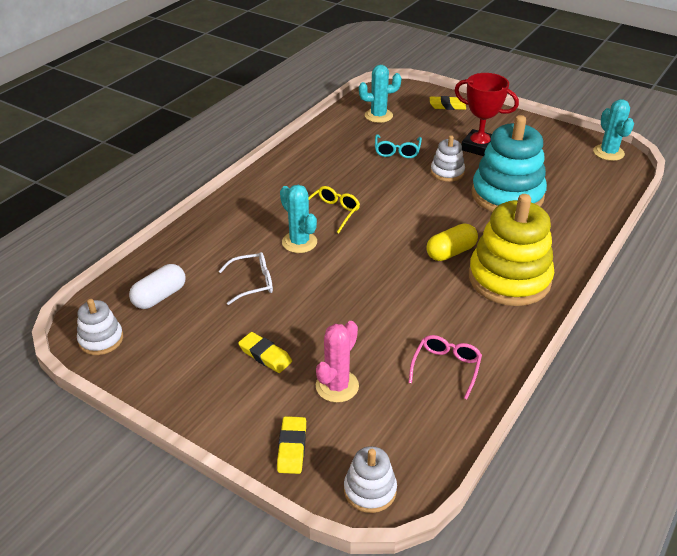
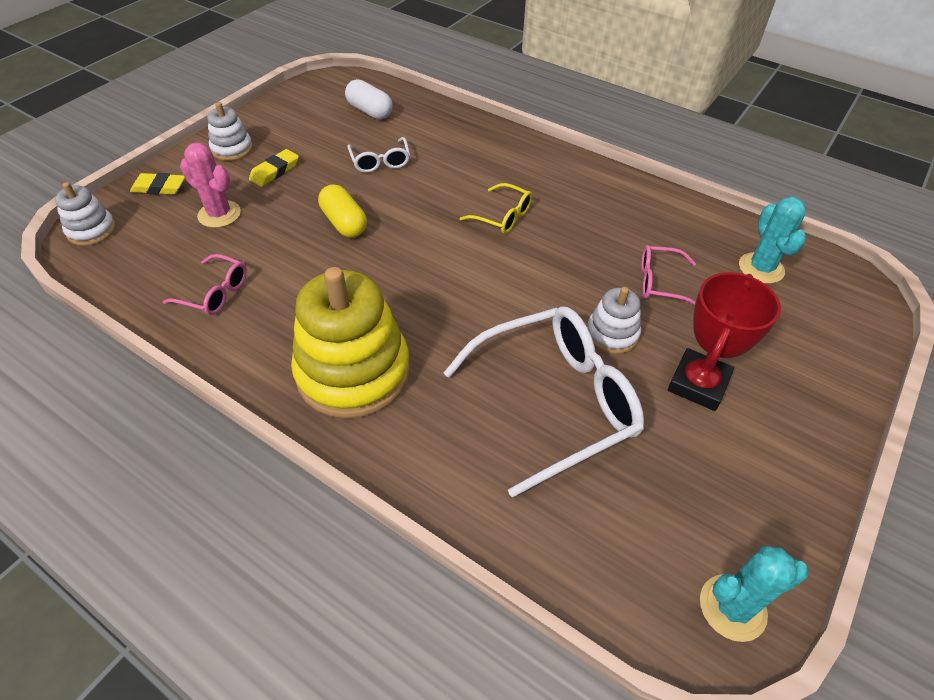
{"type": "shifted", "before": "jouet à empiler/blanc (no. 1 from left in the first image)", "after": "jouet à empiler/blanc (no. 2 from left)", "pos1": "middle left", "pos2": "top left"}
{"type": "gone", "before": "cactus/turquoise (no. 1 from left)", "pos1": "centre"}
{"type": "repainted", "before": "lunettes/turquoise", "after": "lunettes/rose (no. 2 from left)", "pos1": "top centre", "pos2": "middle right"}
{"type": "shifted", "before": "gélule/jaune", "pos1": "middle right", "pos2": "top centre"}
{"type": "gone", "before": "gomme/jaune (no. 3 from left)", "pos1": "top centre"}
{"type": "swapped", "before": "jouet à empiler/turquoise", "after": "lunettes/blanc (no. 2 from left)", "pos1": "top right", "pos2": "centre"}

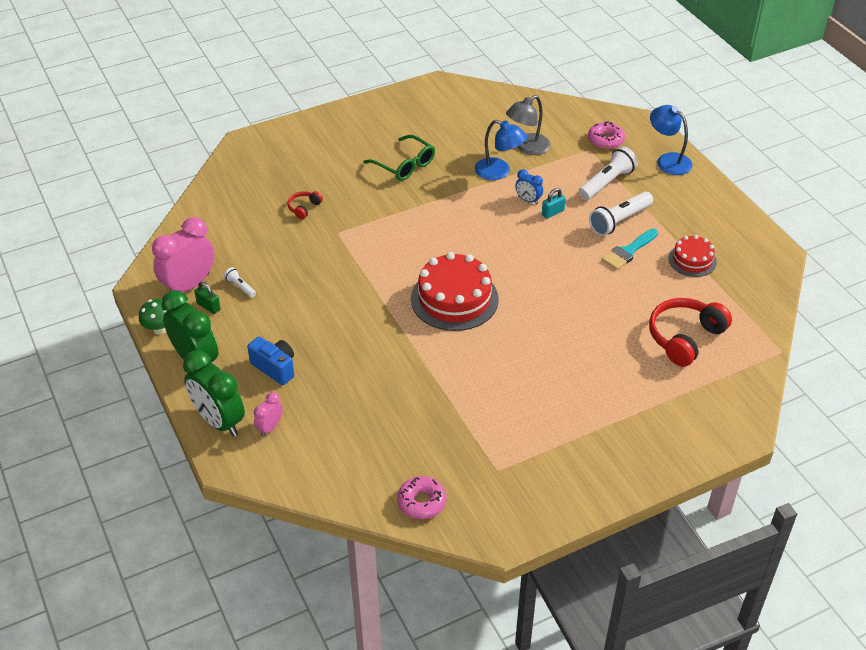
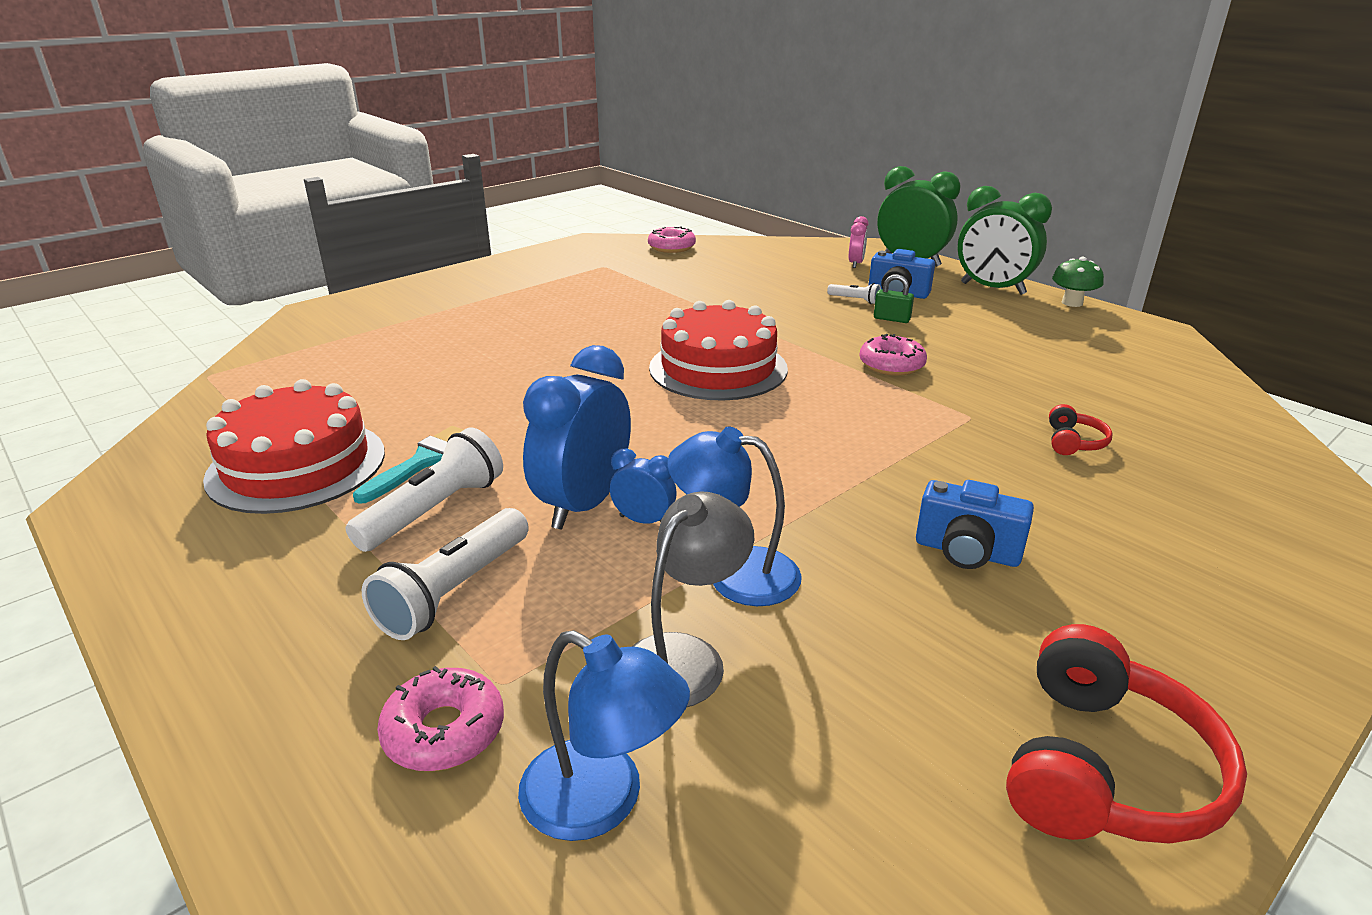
{"type": "gone", "before": "réveil/rose (no. 1 from left)", "pos1": "middle left"}
{"type": "shifted", "before": "cadenas/vert", "pos1": "middle left", "pos2": "top centre"}
{"type": "shifted", "before": "lampe de poche/blanc (no. 1 from left in the first image)", "after": "lampe de poche/blanc (no. 3 from left)", "pos1": "middle left", "pos2": "top centre"}
{"type": "swapped", "before": "lunettes/vert", "after": "appareil photo/bleu (no. 2 from left)", "pos1": "top centre", "pos2": "middle right"}
{"type": "swapped", "before": "cadenas/turquoise", "after": "réveil/bleu (no. 1 from left)", "pos1": "top centre", "pos2": "centre"}
{"type": "shifted", "before": "casque audio/rouge (no. 2 from left)", "pos1": "middle right", "pos2": "bottom right"}
{"type": "shifted", "before": "lampe/bleu (no. 2 from left in the first image)", "after": "lampe/bleu (no. 1 from left)", "pos1": "top right", "pos2": "bottom centre"}
{"type": "scaled", "before": "gâteau/rouge (no. 2 from left in the first image)", "pos1": "middle right", "pos2": "middle left", "scale": 1.78}
{"type": "new", "after": "beignet/rose (no. 3 from left)", "pos2": "centre"}

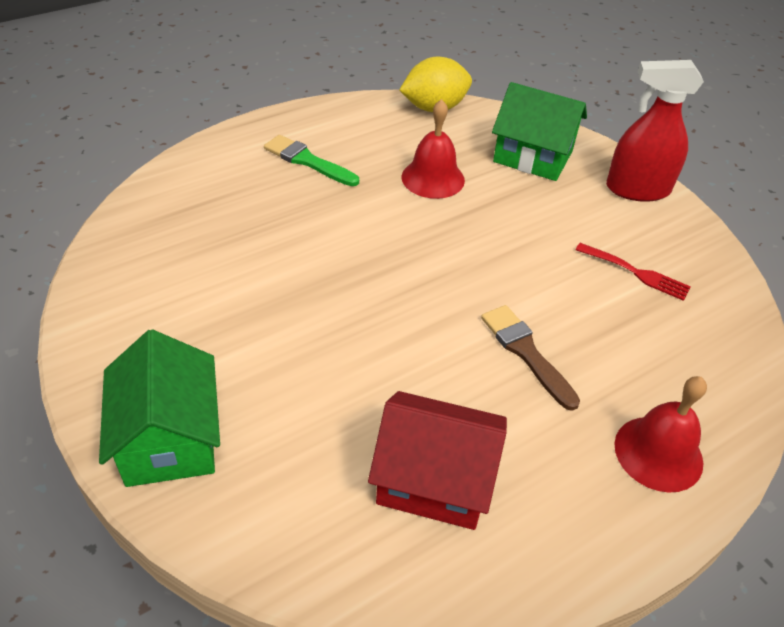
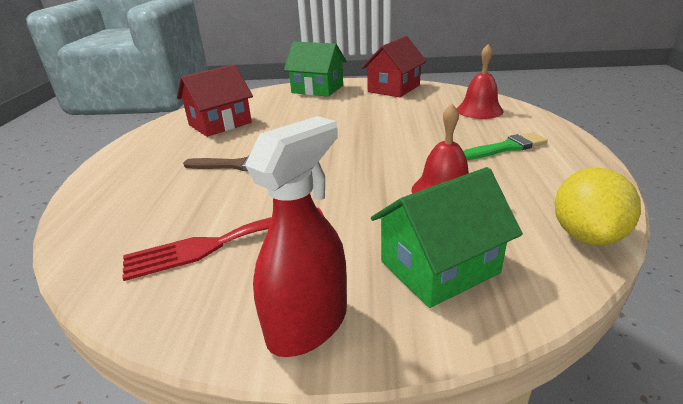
{"type": "scaled", "before": "fourchette/rouge", "pos1": "middle right", "pos2": "middle left", "scale": 1.64}
{"type": "shifted", "before": "cloche/rouge (no. 2 from left)", "pos1": "bottom right", "pos2": "top right"}
{"type": "new", "after": "maison/rouge (no. 2 from left)", "pos2": "top centre"}

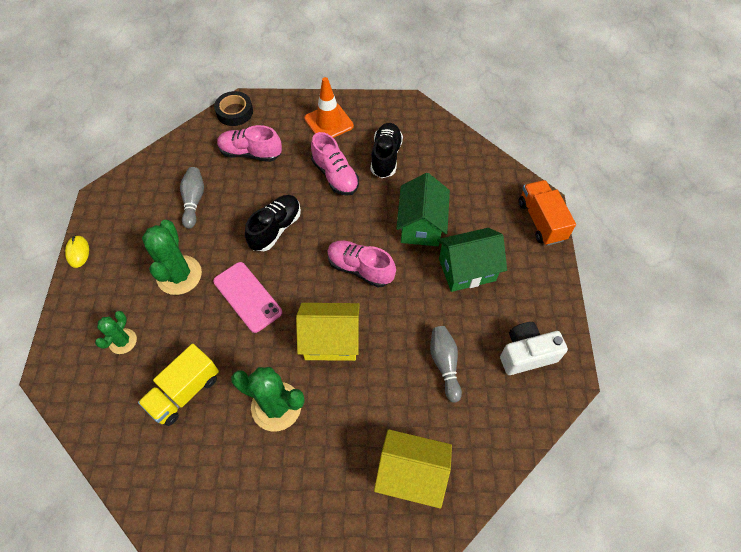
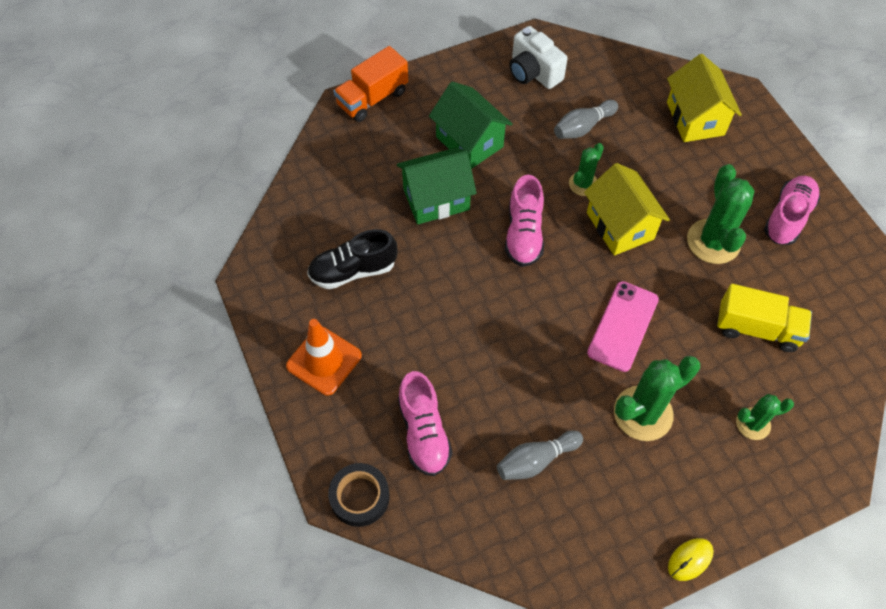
{"type": "gone", "before": "chaussure/noir (no. 1 from left)", "pos1": "centre"}
{"type": "shifted", "before": "chaussure/rose (no. 2 from left in the first image)", "after": "chaussure/rose (no. 3 from left)", "pos1": "top centre", "pos2": "middle right"}
{"type": "new", "after": "cactus/vert (no. 1 from left)", "pos2": "top centre"}

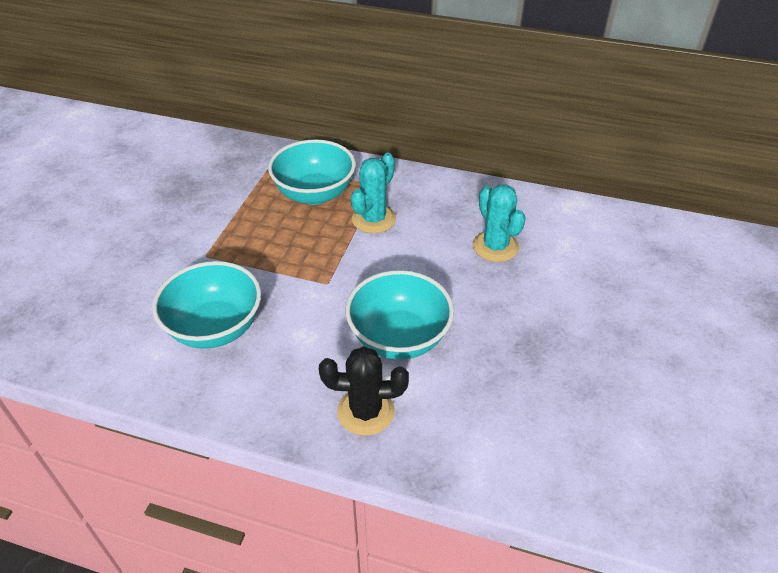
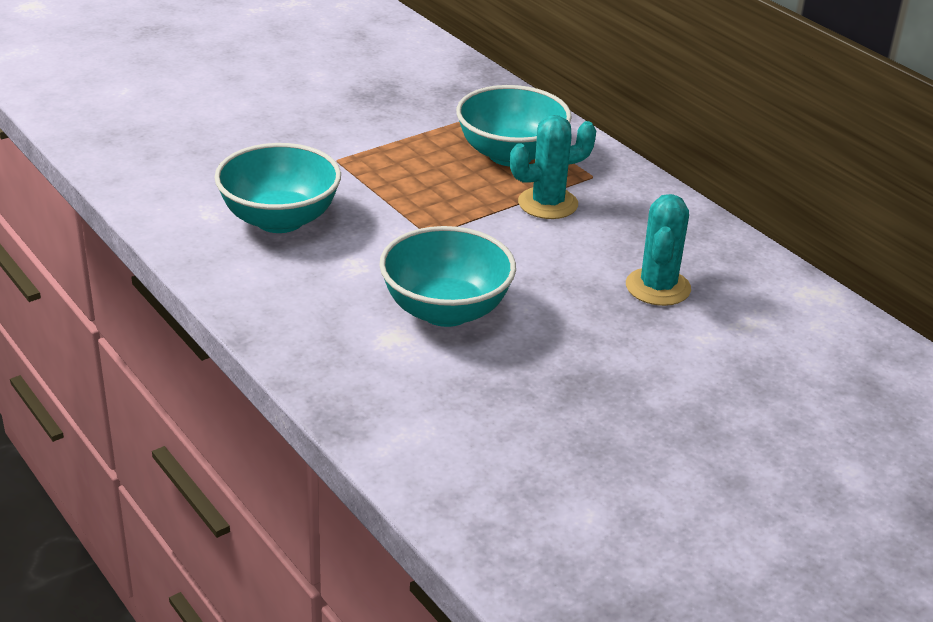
{"type": "gone", "before": "cactus/noir", "pos1": "bottom centre"}

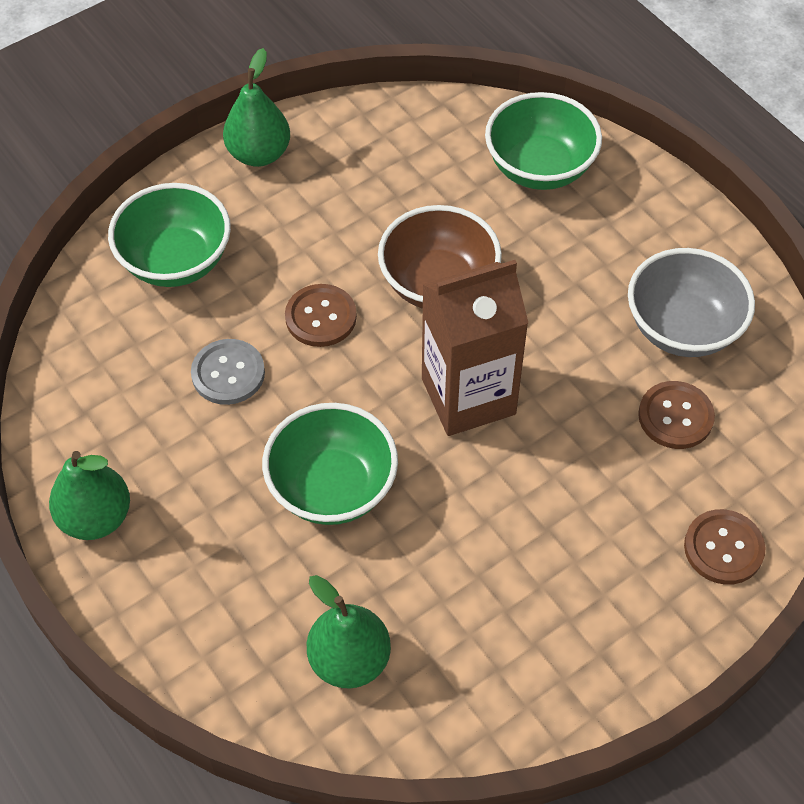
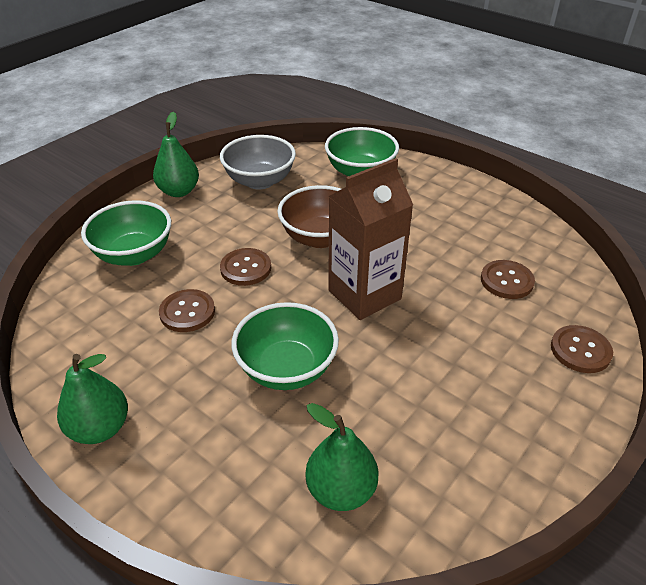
{"type": "repainted", "before": "bouton/gris", "after": "bouton/marron (no. 1 from left)", "pos1": "middle left", "pos2": "middle left"}
{"type": "shifted", "before": "bol/gris", "pos1": "middle right", "pos2": "top centre"}

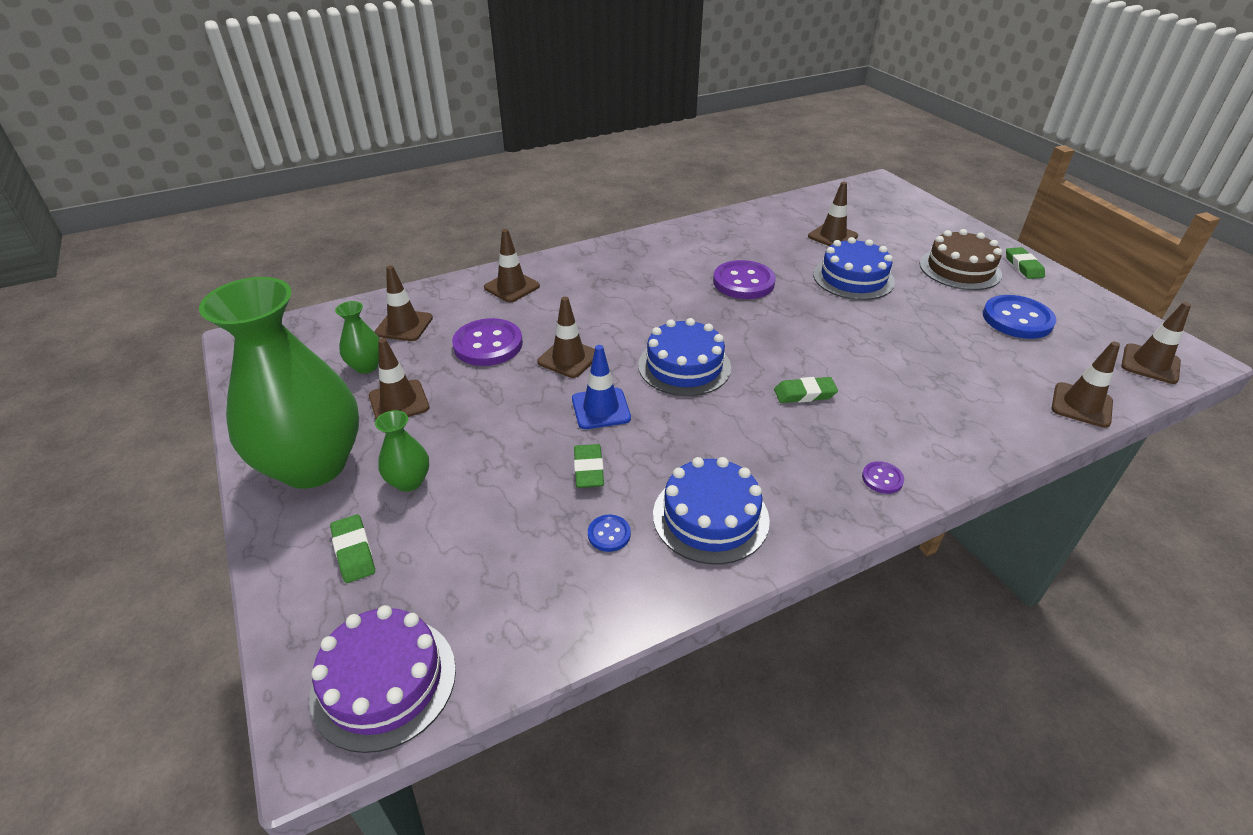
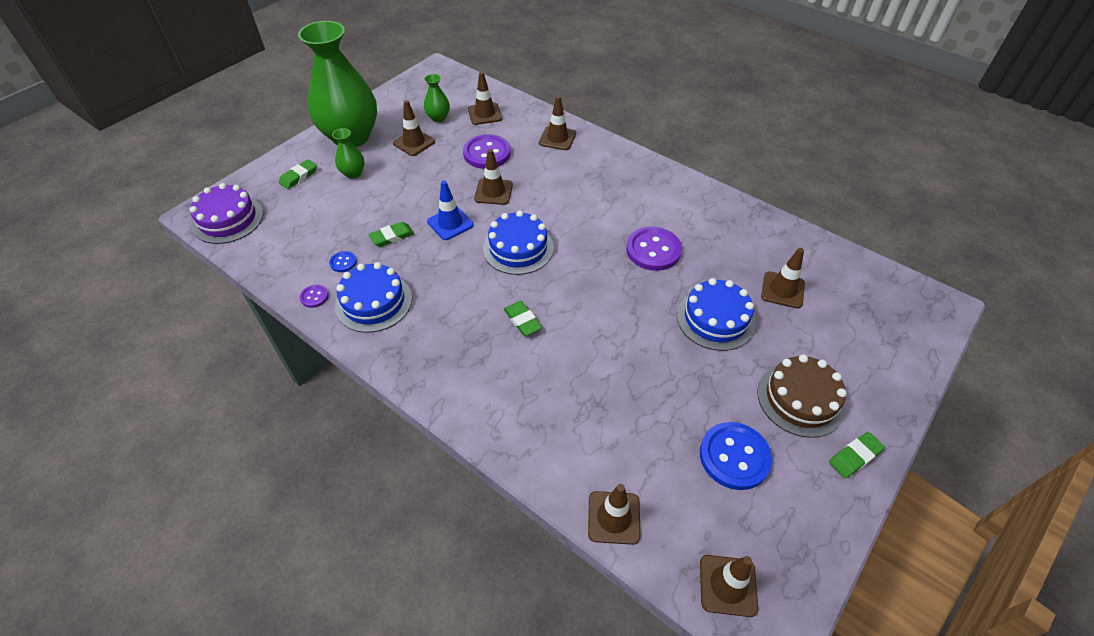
{"type": "shifted", "before": "bouton/violet (no. 3 from left in the first image)", "after": "bouton/violet (no. 1 from left)", "pos1": "middle right", "pos2": "middle left"}

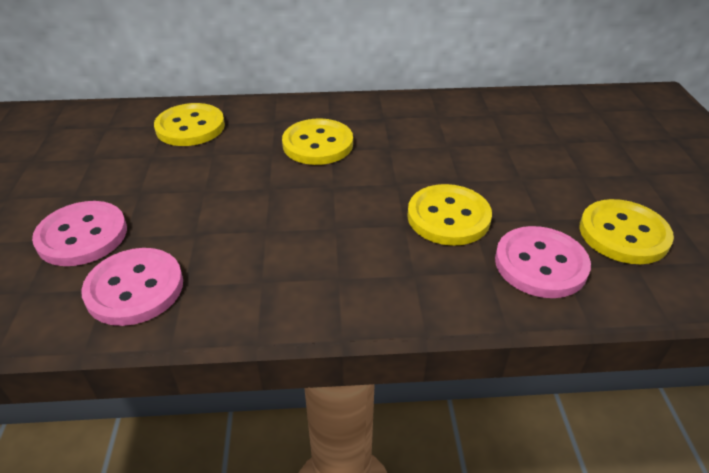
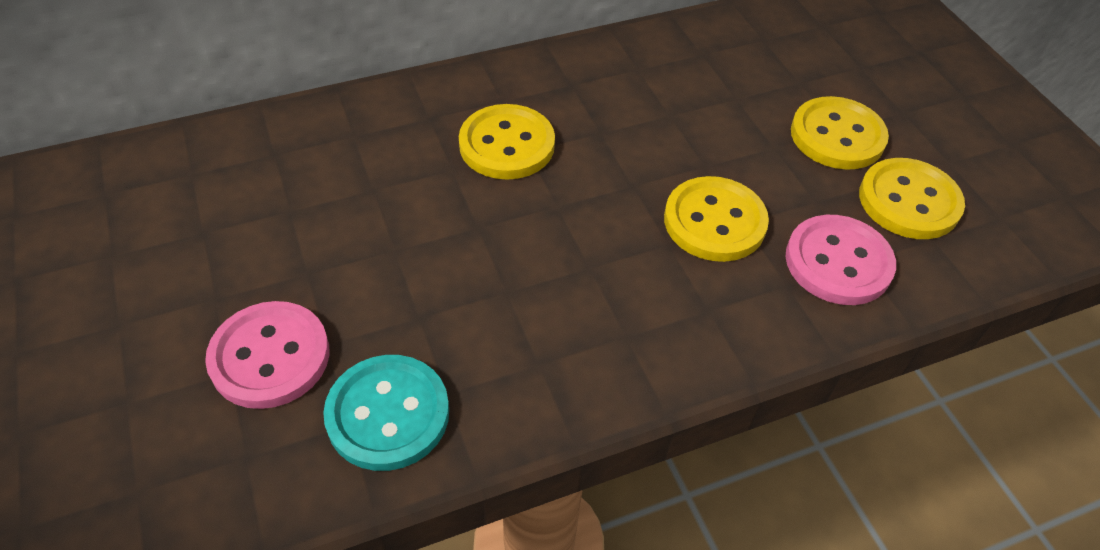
{"type": "repainted", "before": "bouton/rose (no. 2 from left)", "after": "bouton/turquoise", "pos1": "middle left", "pos2": "bottom centre"}
{"type": "shifted", "before": "bouton/jaune (no. 1 from left in the first image)", "after": "bouton/jaune (no. 3 from left)", "pos1": "top left", "pos2": "top right"}

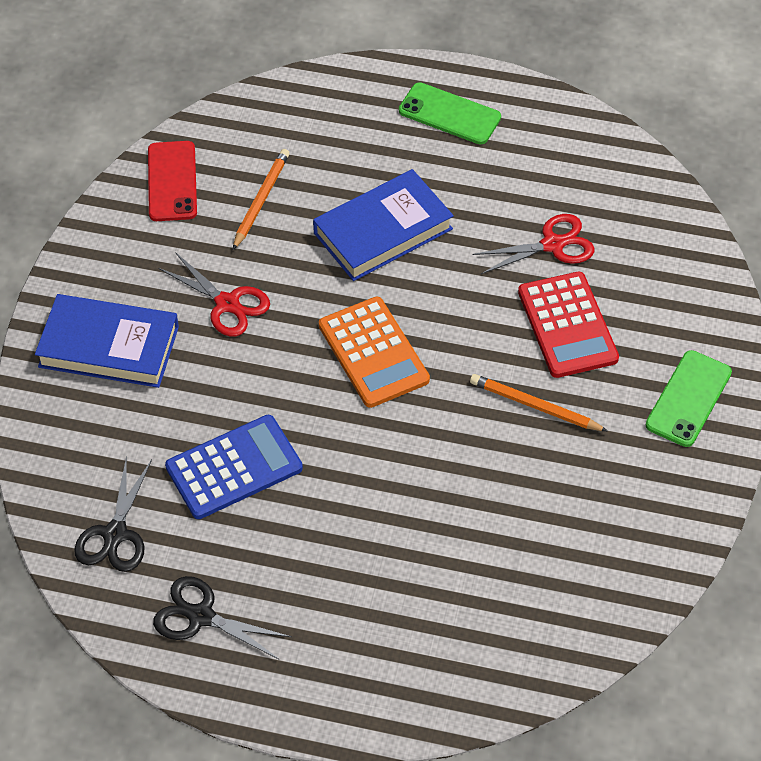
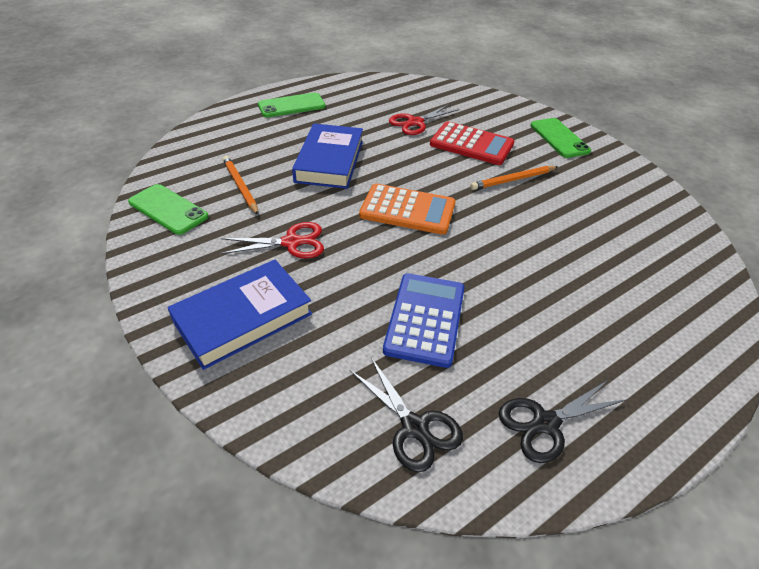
{"type": "repainted", "before": "téléphone/rouge", "after": "téléphone/vert (no. 1 from left)", "pos1": "top left", "pos2": "middle left"}
{"type": "rotated", "before": "ciseaux/rouge (no. 2 from left)", "pos1": "top right", "pos2": "top centre", "turn": -150}

